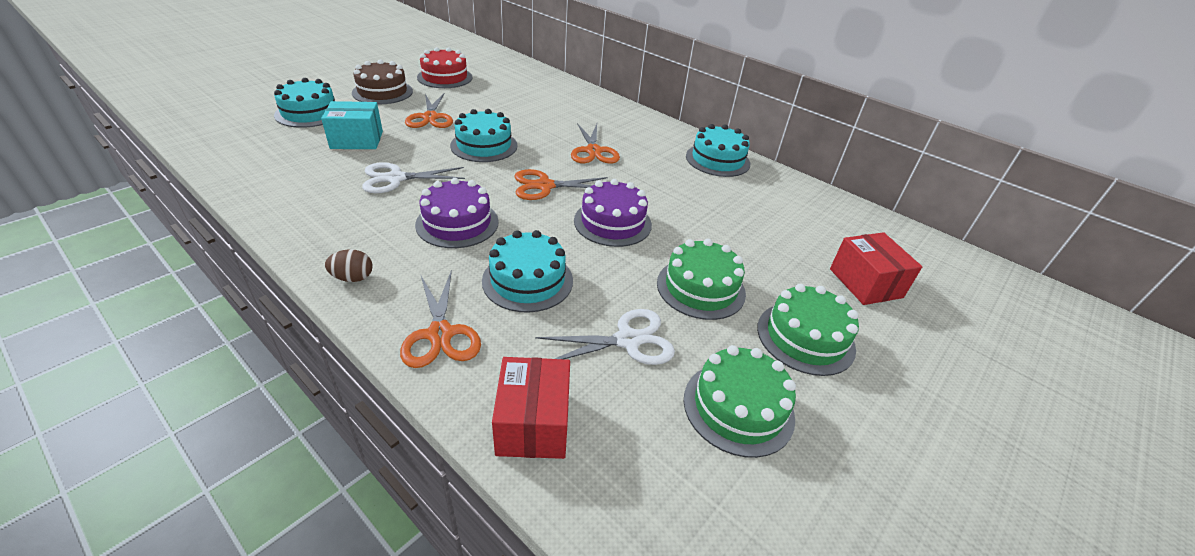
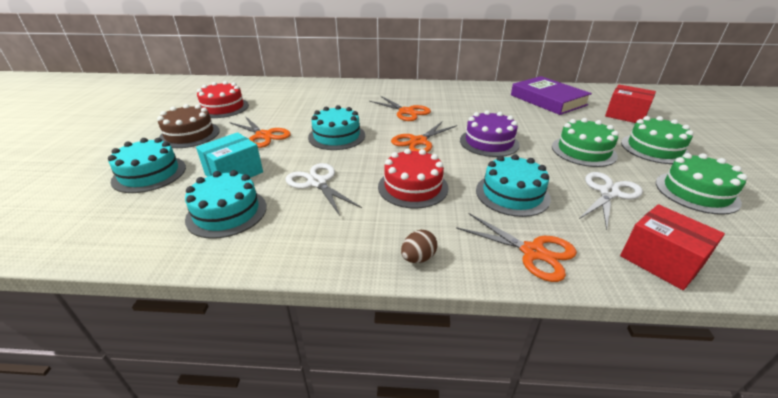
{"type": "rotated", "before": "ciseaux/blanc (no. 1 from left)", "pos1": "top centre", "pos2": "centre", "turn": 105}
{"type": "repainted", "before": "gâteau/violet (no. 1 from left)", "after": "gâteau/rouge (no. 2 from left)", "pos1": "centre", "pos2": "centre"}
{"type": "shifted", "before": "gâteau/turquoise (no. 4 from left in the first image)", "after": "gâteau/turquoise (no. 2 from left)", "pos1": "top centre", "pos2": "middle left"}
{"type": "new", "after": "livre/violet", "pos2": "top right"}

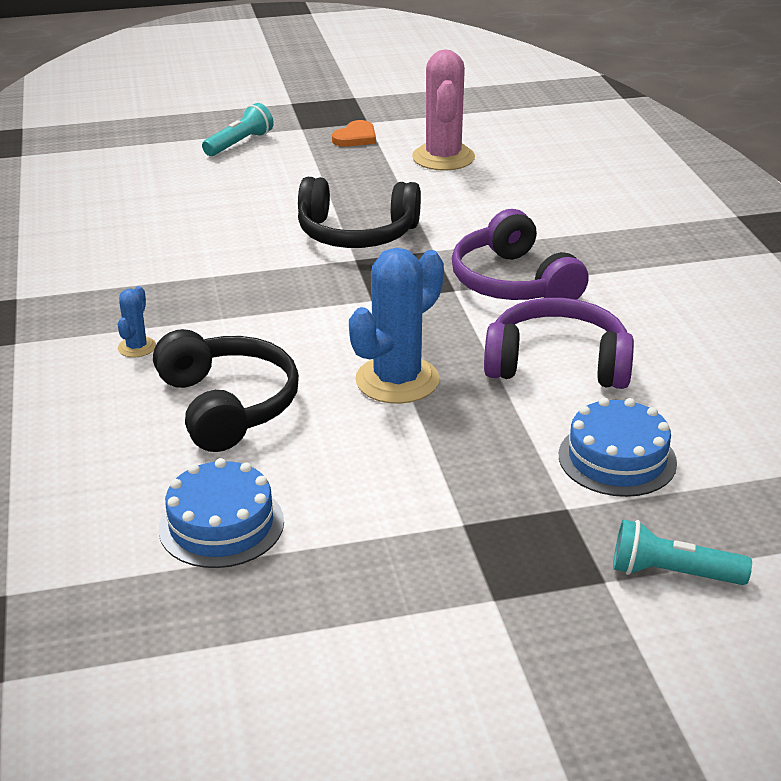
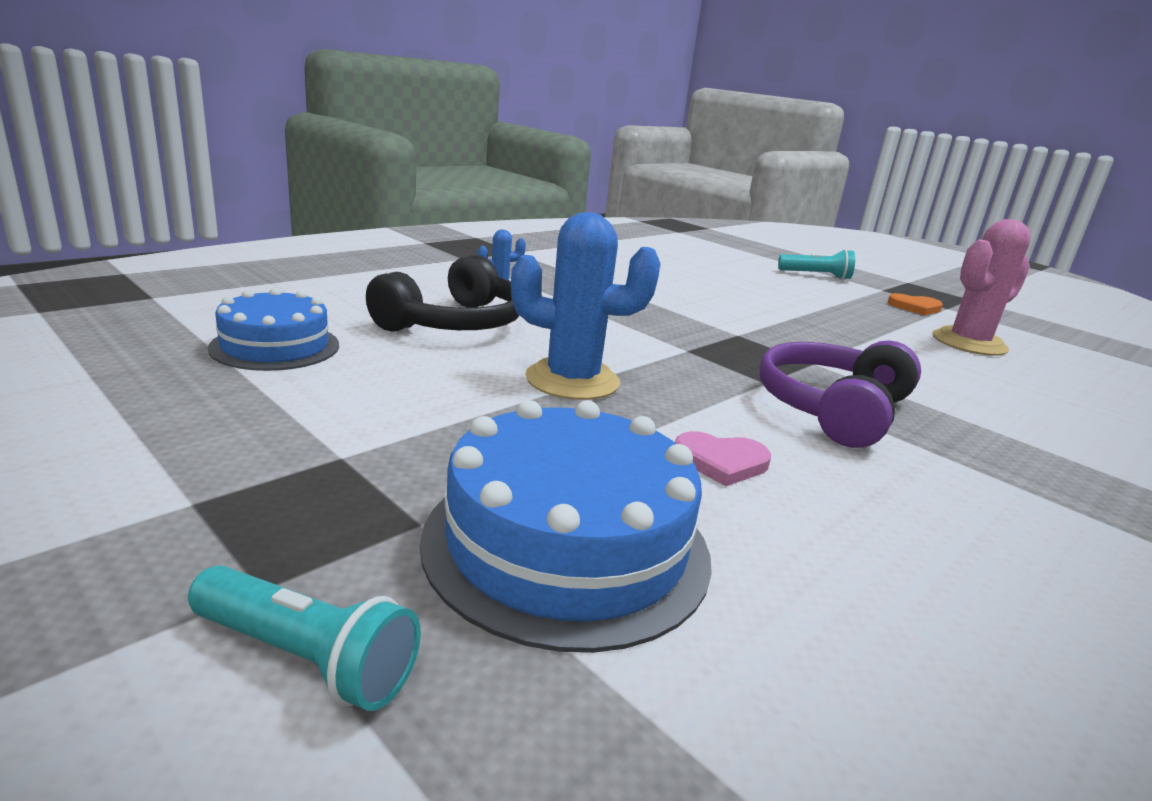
{"type": "gone", "before": "casque audio/noir (no. 2 from left)", "pos1": "top centre"}
{"type": "swapped", "before": "casque audio/violet (no. 2 from left)", "after": "cœur/rose", "pos1": "middle right", "pos2": "centre"}
{"type": "scaled", "before": "gâteau/bleu (no. 2 from left)", "pos1": "middle right", "pos2": "centre", "scale": 1.56}
{"type": "rotated", "before": "lampe de poche/turquoise (no. 2 from left in the first image)", "pos1": "bottom right", "pos2": "bottom left", "turn": 135}

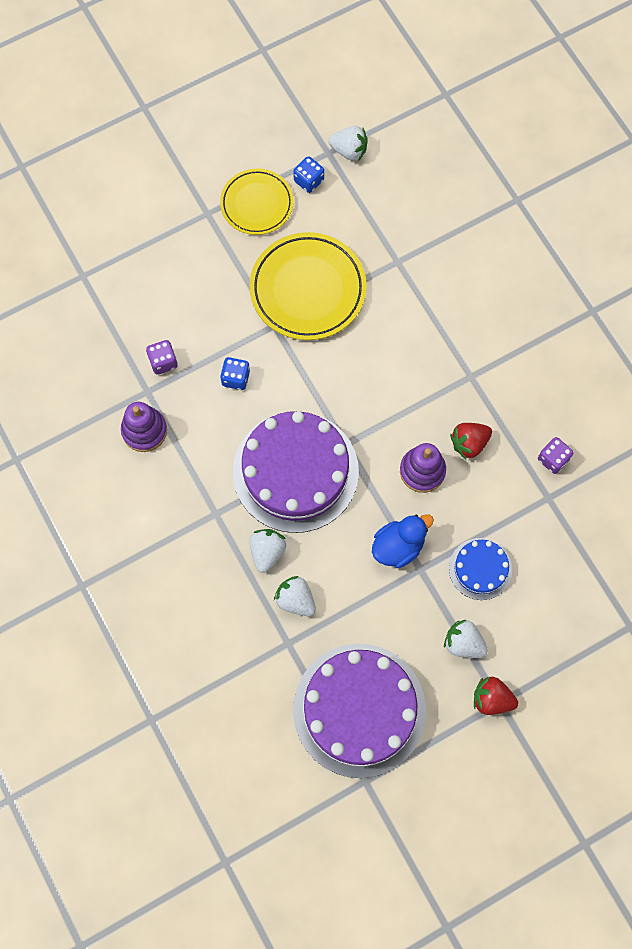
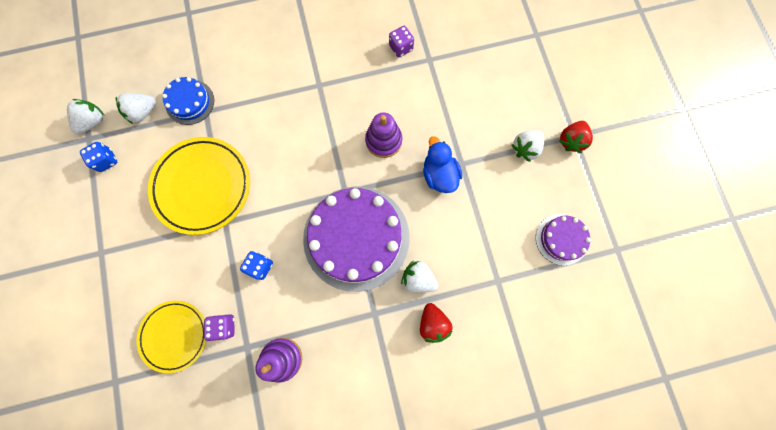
{"type": "shifted", "before": "assiette/jaune (no. 1 from left)", "pos1": "top centre", "pos2": "bottom left"}
{"type": "shifted", "before": "fraise/blanc (no. 2 from left)", "pos1": "centre", "pos2": "top left"}
{"type": "scaled", "before": "gâteau/violet (no. 2 from left)", "pos1": "bottom centre", "pos2": "middle right", "scale": 0.49}
{"type": "shifted", "before": "gâteau/bleu", "pos1": "middle right", "pos2": "top left"}
{"type": "shifted", "before": "fraise/rouge (no. 1 from left)", "pos1": "middle right", "pos2": "bottom centre"}

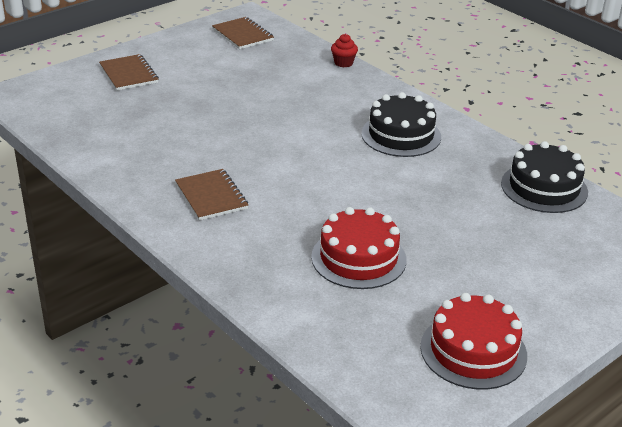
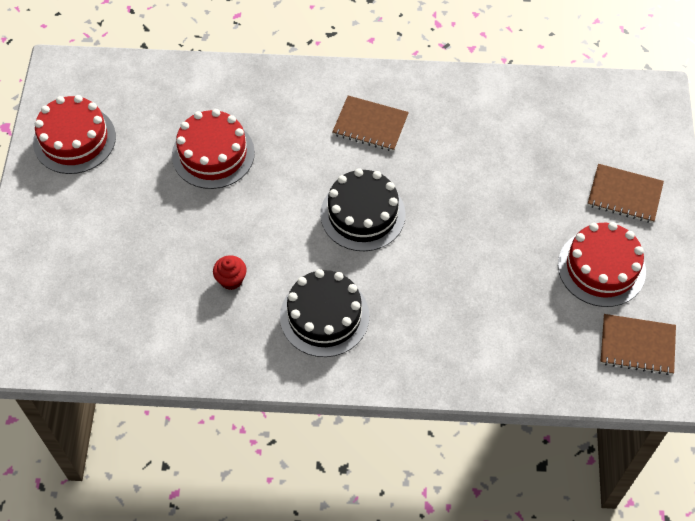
{"type": "shifted", "before": "muffin/rouge", "pos1": "top centre", "pos2": "middle left"}
{"type": "shifted", "before": "gâteau/noir (no. 2 from left)", "pos1": "middle right", "pos2": "centre"}
{"type": "new", "after": "gâteau/rouge (no. 3 from left)", "pos2": "middle right"}

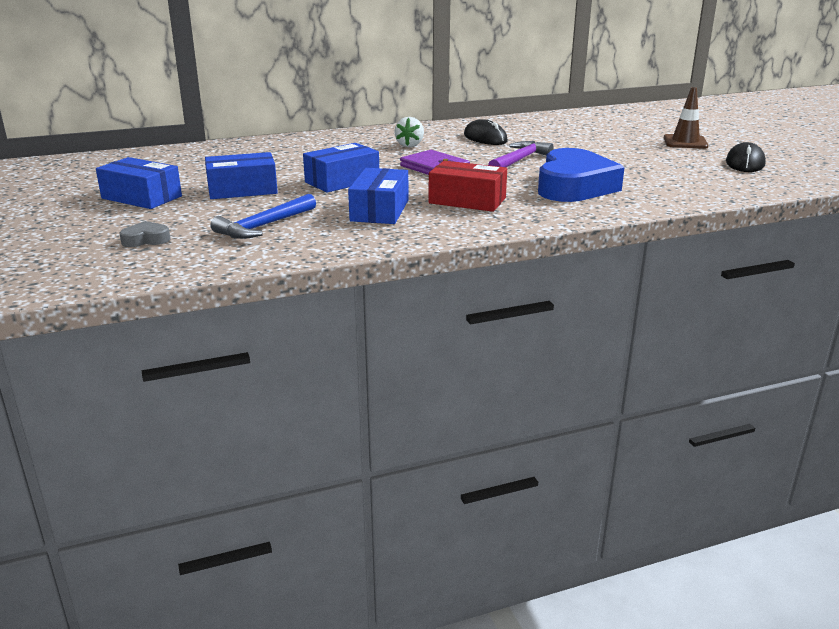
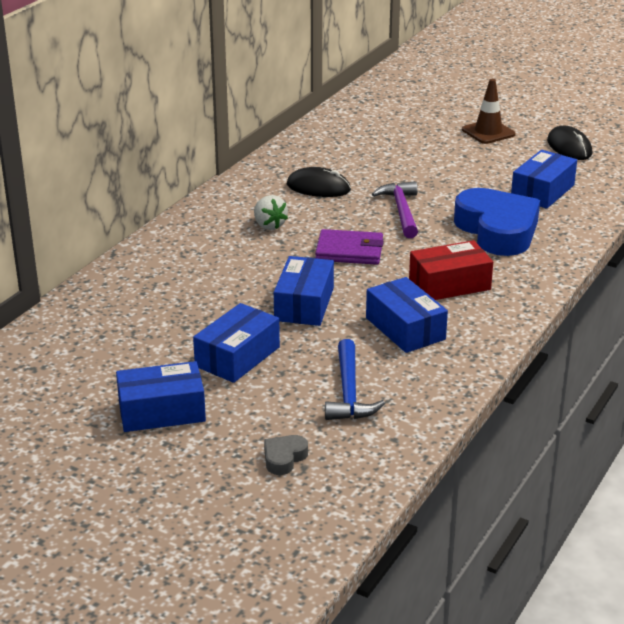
{"type": "new", "after": "boîte/bleu (no. 5 from left)", "pos2": "top right"}

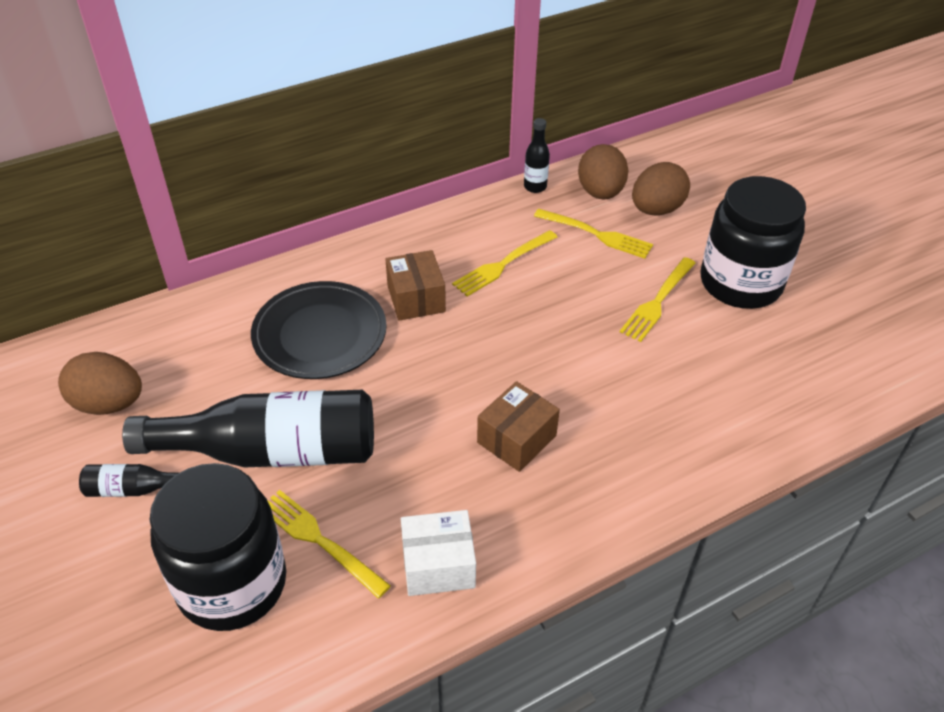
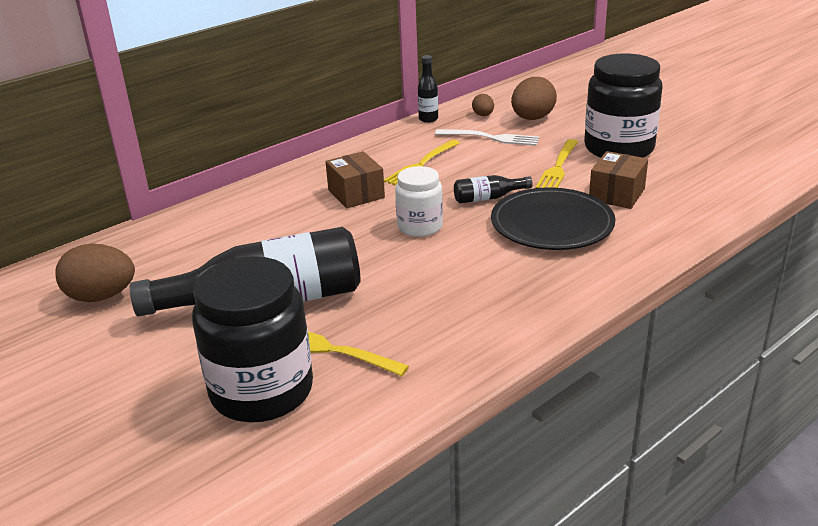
{"type": "shifted", "before": "bouteille/noir (no. 1 from left in the first image)", "after": "bouteille/noir (no. 3 from left)", "pos1": "bottom left", "pos2": "centre"}
{"type": "shifted", "before": "assiette/noir", "pos1": "centre", "pos2": "middle right"}
{"type": "gone", "before": "boîte/blanc", "pos1": "bottom centre"}
{"type": "shifted", "before": "boîte/marron (no. 2 from left)", "pos1": "centre", "pos2": "middle right"}
{"type": "repainted", "before": "fourchette/jaune (no. 3 from left)", "after": "fourchette/blanc", "pos1": "top centre", "pos2": "top centre"}
{"type": "scaled", "before": "œuf/marron (no. 2 from left)", "pos1": "top centre", "pos2": "top centre", "scale": 0.53}
{"type": "new", "after": "bocal/blanc", "pos2": "centre"}

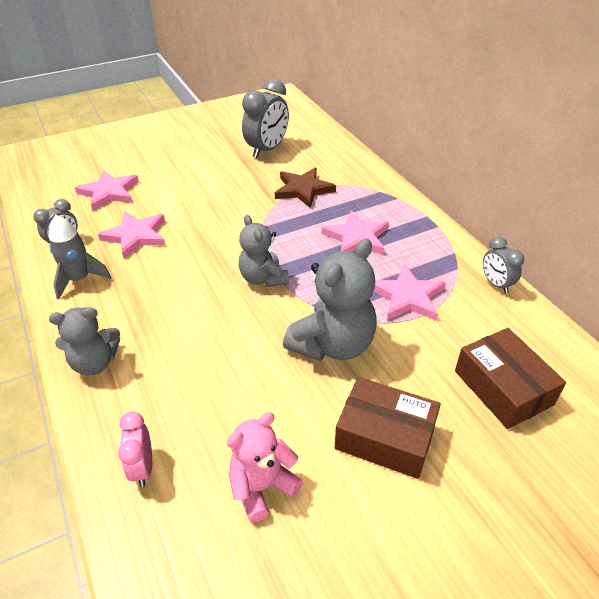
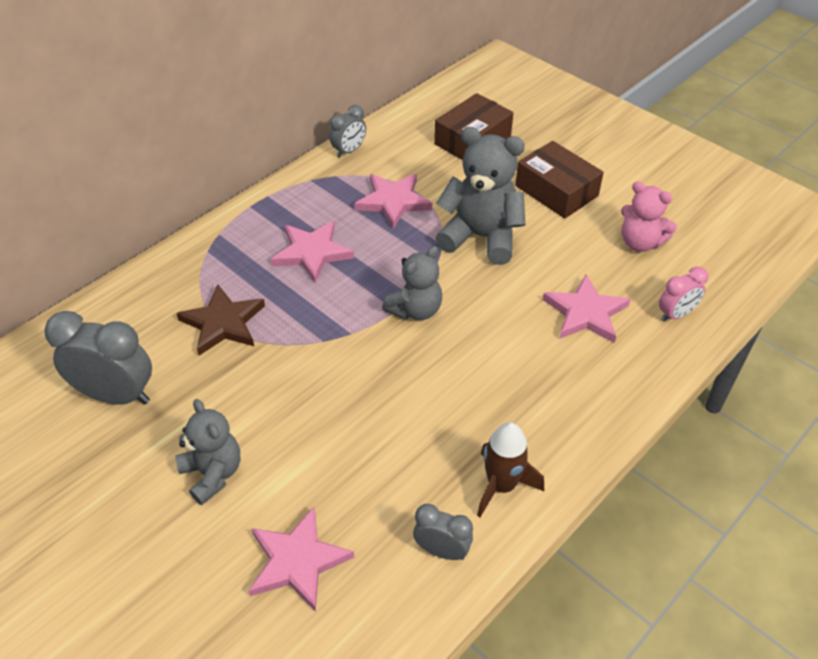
{"type": "repainted", "before": "fusée/gris", "after": "fusée/marron", "pos1": "middle left", "pos2": "bottom centre"}
{"type": "shifted", "before": "ours en peluche/gris (no. 1 from left)", "pos1": "middle left", "pos2": "bottom left"}
{"type": "shifted", "before": "étoile/rose (no. 2 from left in the first image)", "after": "étoile/rose (no. 4 from left)", "pos1": "middle left", "pos2": "middle right"}
{"type": "rotated", "before": "boîte/marron (no. 1 from left in the first image)", "pos1": "bottom centre", "pos2": "top right", "turn": -45}

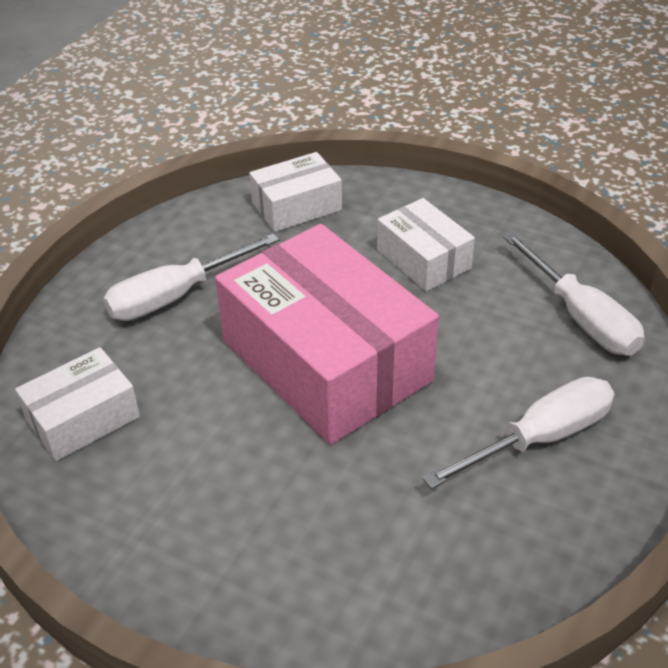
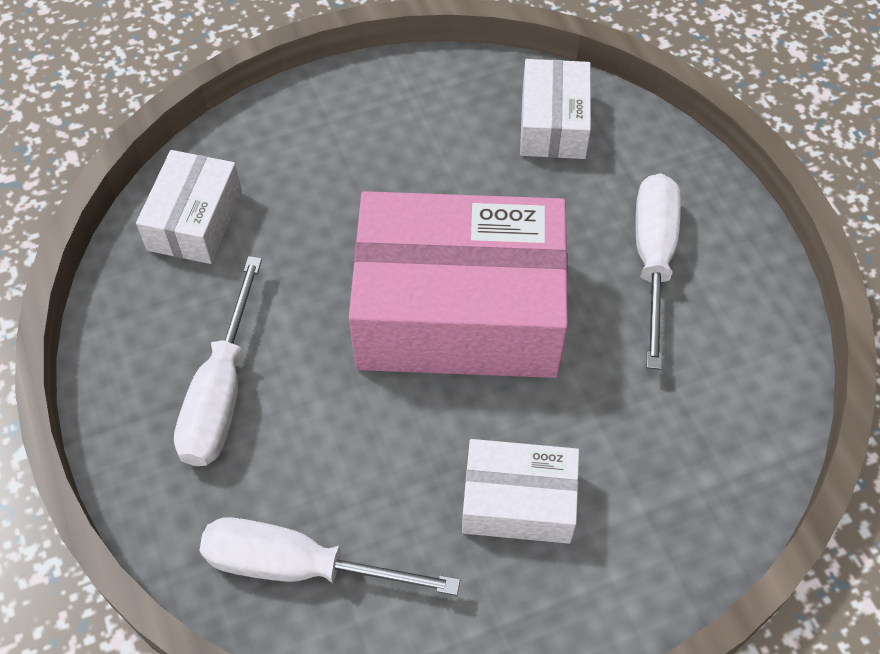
{"type": "shifted", "before": "boîte/blanc (no. 2 from left in the first image)", "after": "boîte/blanc (no. 1 from left)", "pos1": "top centre", "pos2": "top left"}

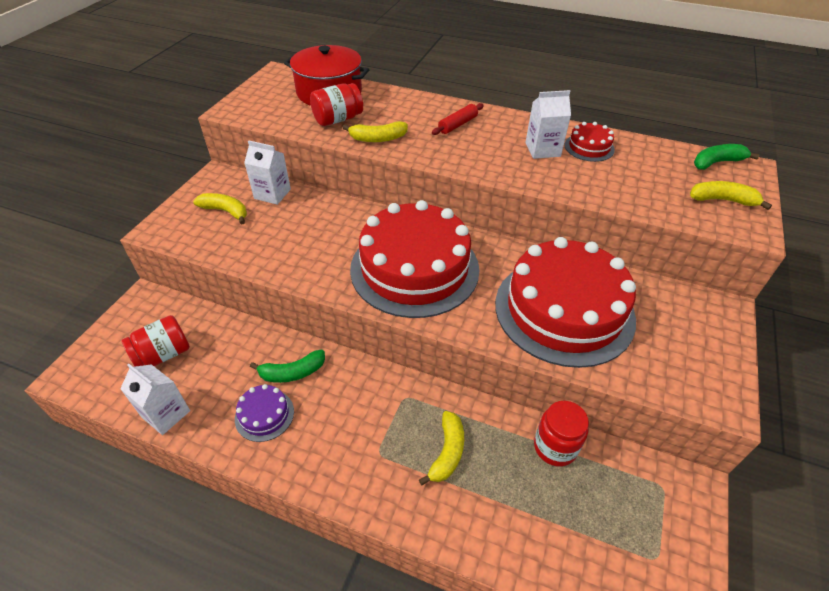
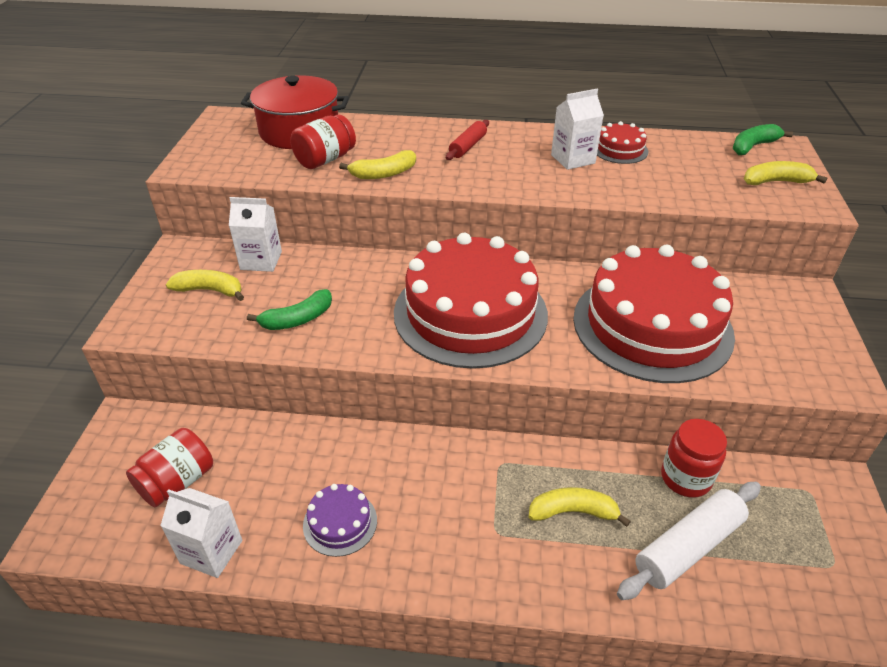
{"type": "shifted", "before": "banane/vert (no. 1 from left)", "pos1": "centre", "pos2": "middle left"}
{"type": "rotated", "before": "banane/jaune (no. 3 from left)", "pos1": "bottom centre", "pos2": "bottom centre", "turn": -90}
{"type": "new", "after": "rouleau à pâtisserie/blanc", "pos2": "bottom right"}

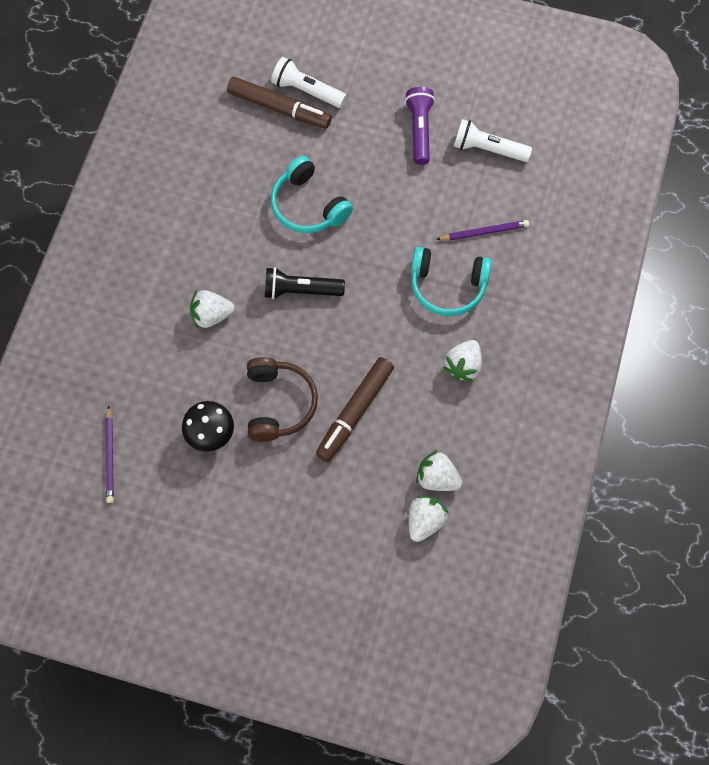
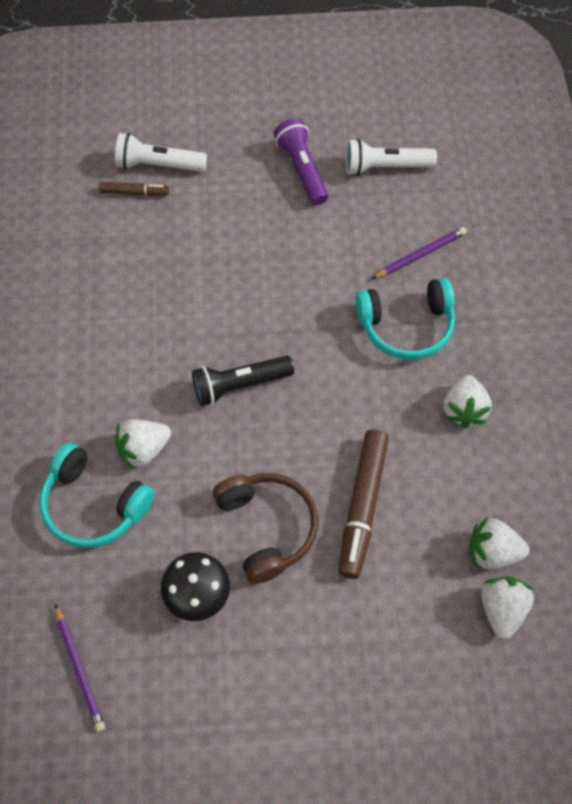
{"type": "scaled", "before": "feutre/marron (no. 1 from left)", "pos1": "top centre", "pos2": "top left", "scale": 0.53}
{"type": "shifted", "before": "casque audio/turquoise (no. 1 from left)", "pos1": "top centre", "pos2": "middle left"}

